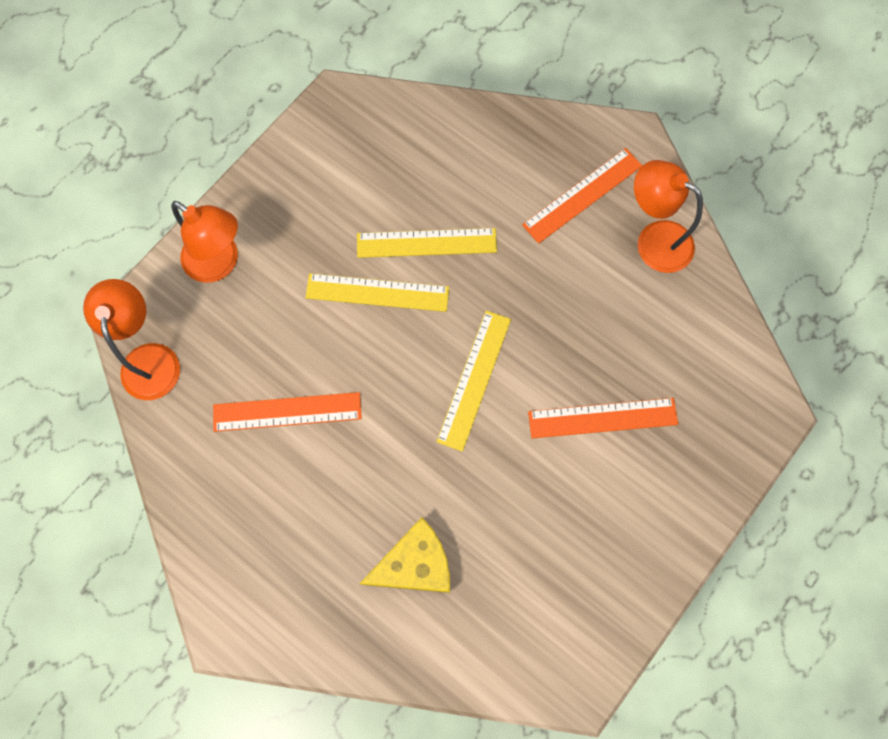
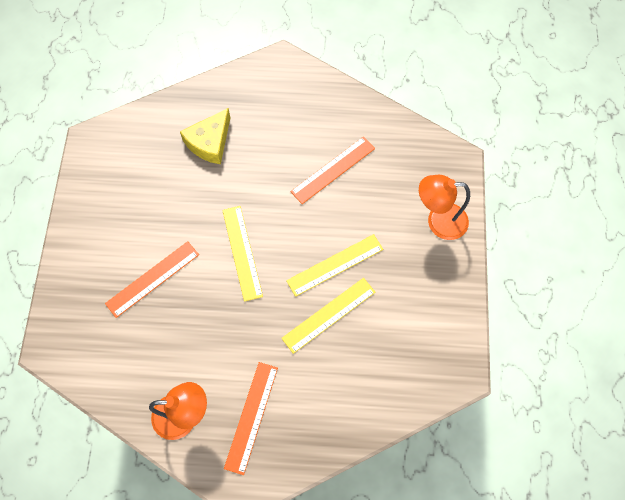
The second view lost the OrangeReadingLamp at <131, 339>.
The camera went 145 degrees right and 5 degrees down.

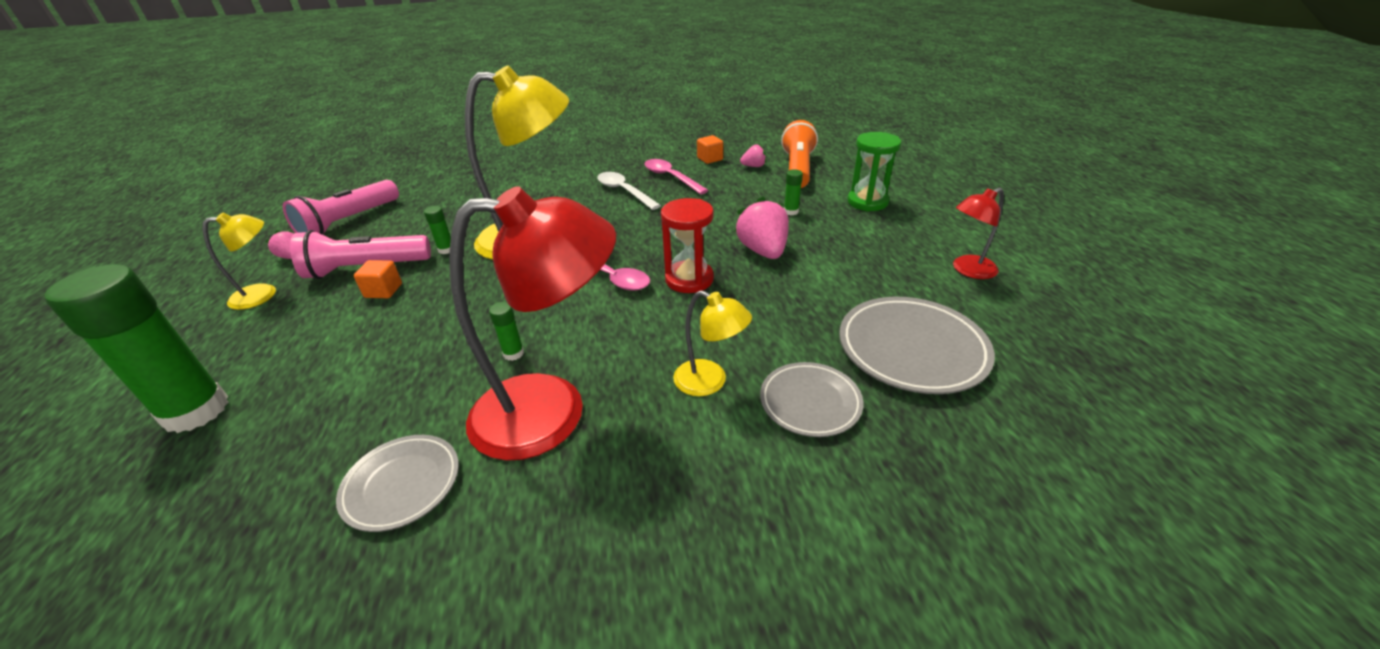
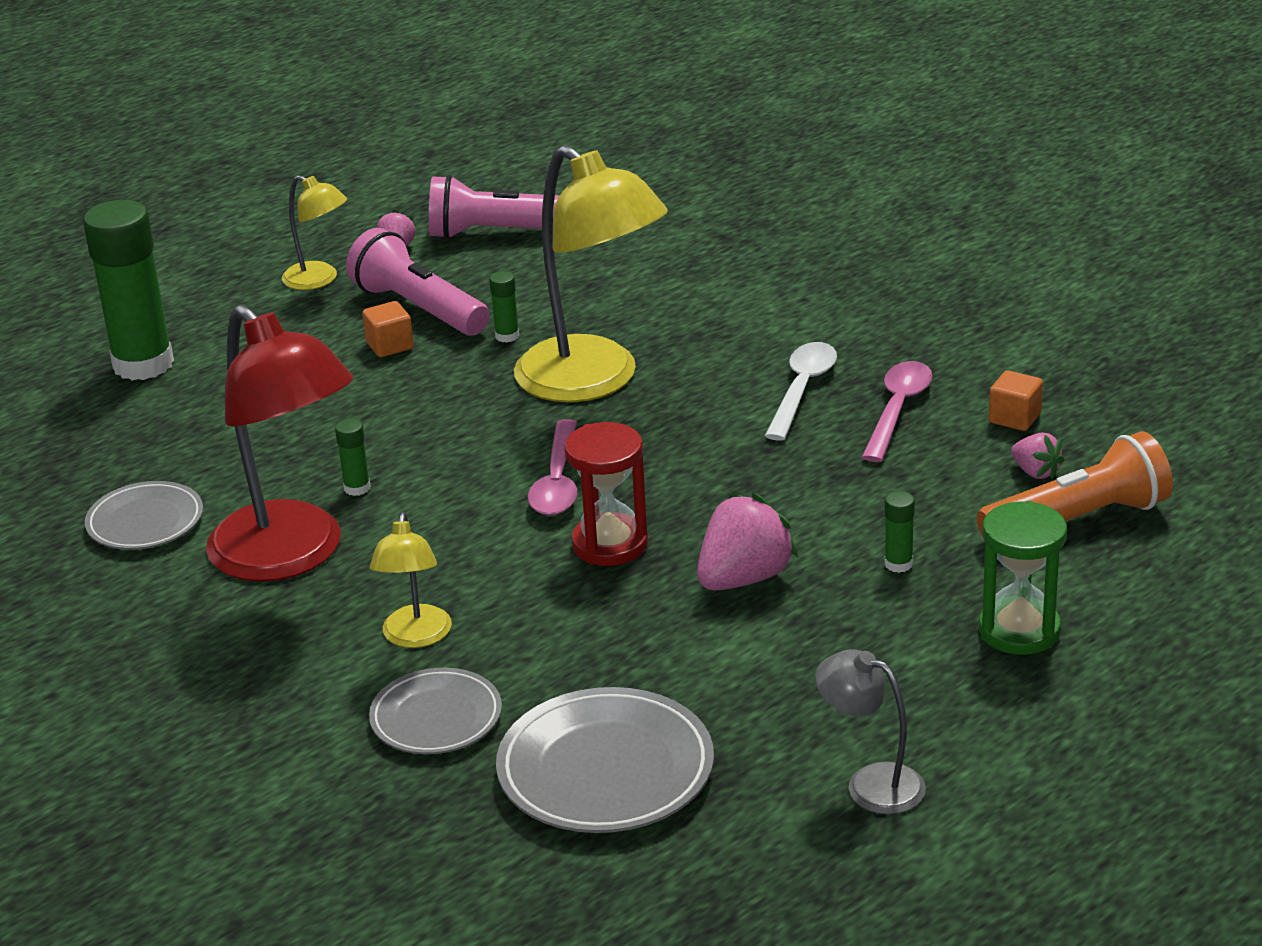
What was the ScarletReadingLamp at <978, 233> turned into the GrayReadingLamp at <870, 731>.
The camera went 60 degrees right and 5 degrees down.

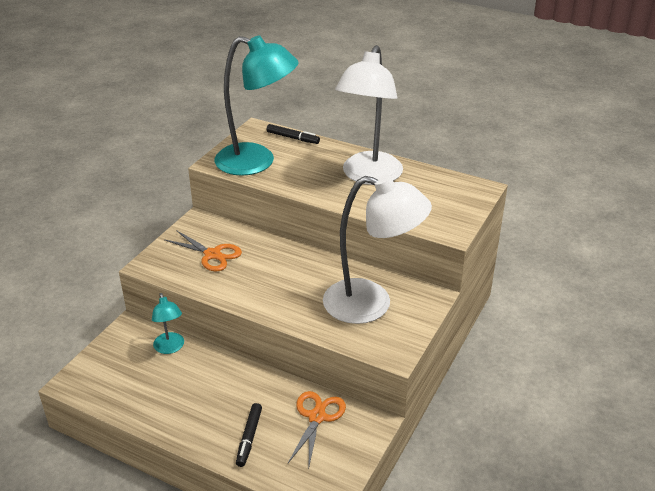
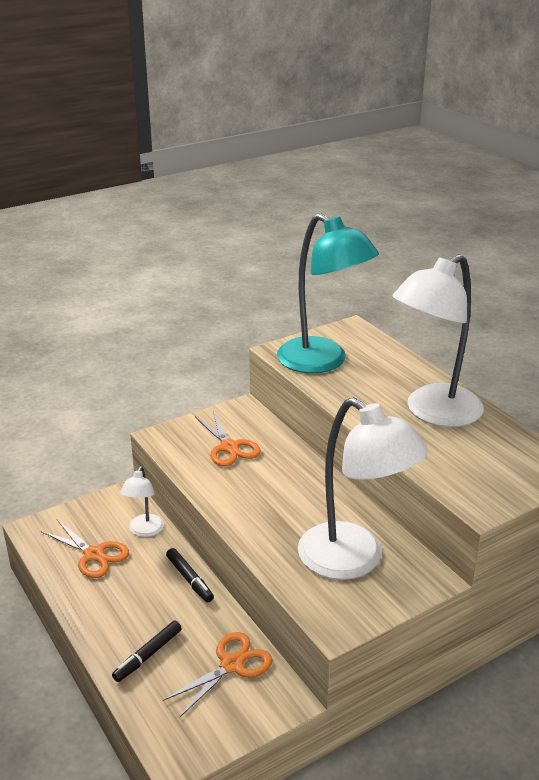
The second view gained the OrangePairOfScissors at <85, 549>.
What was the AquaReadingLamp at <168, 323> turned into the PureWhiteReadingLamp at <142, 501>.
The JetBlackMarker ended up elsewhere, having gone from <293, 134> to <190, 575>.
The camera went 30 degrees right and 5 degrees down.

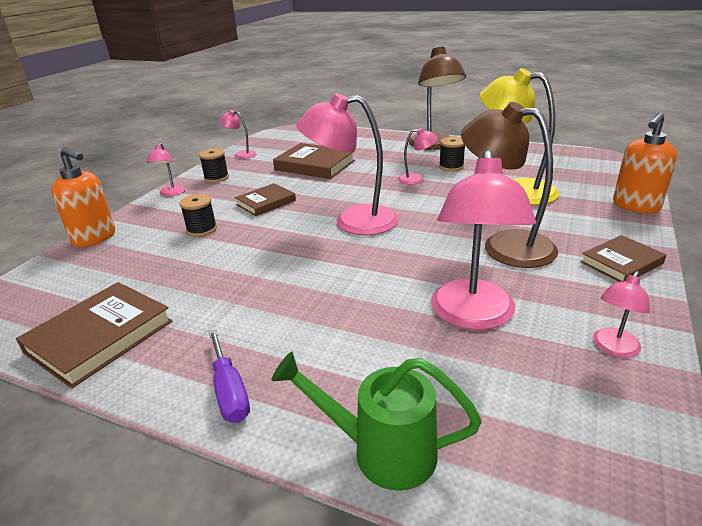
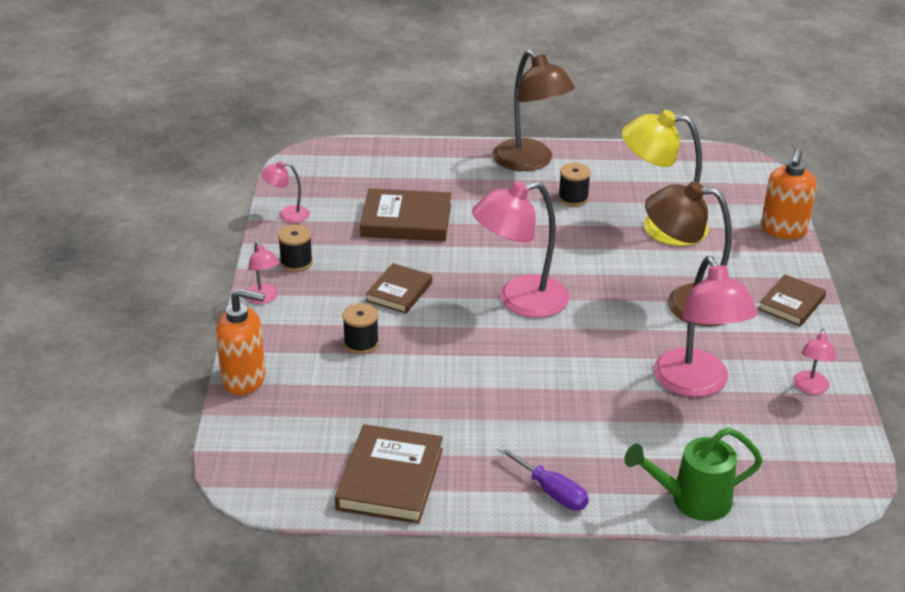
The second view lost the PinkReadingLamp at <418, 156>.
The camera went 25 degrees left and 5 degrees up.

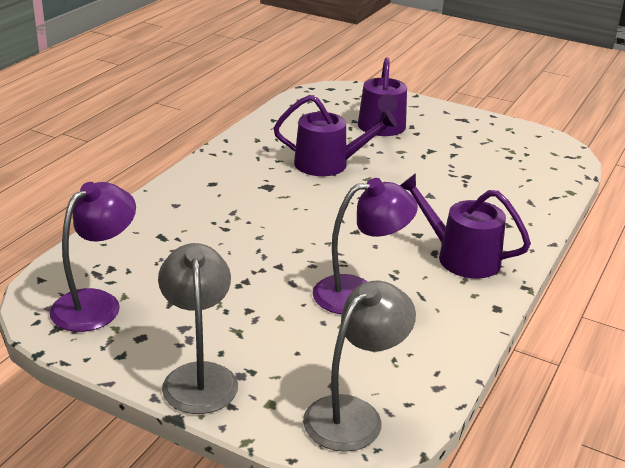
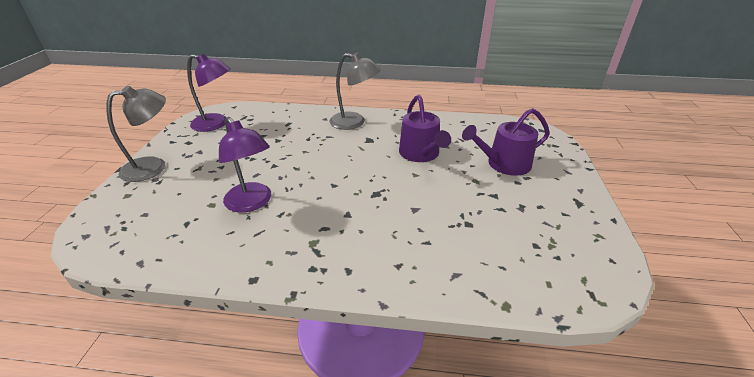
The GrayReadingLamp ended up elsewhere, having gone from <359, 366> to <355, 91>.
The second view lost the VioletWateringPot at <465, 226>.
The camera went 70 degrees right and 5 degrees up.

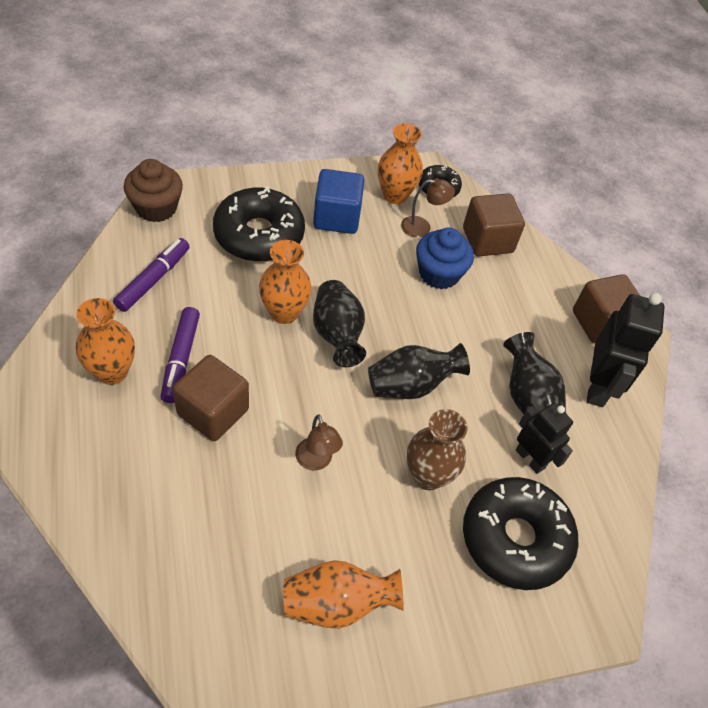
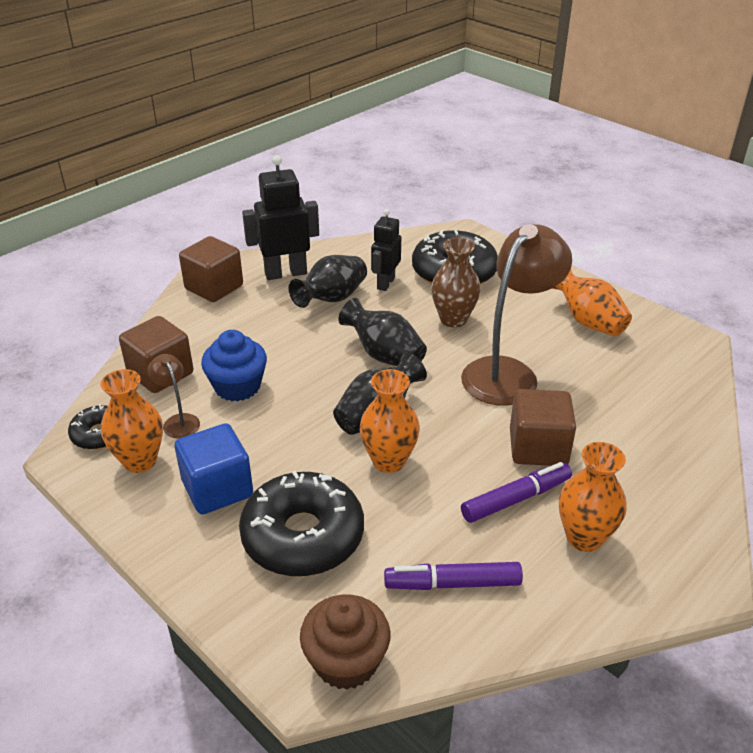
The size of the DarkBrownReadingLamp at <319, 442> changed by a factor of 2.20.
The camera went 115 degrees left and 15 degrees down.

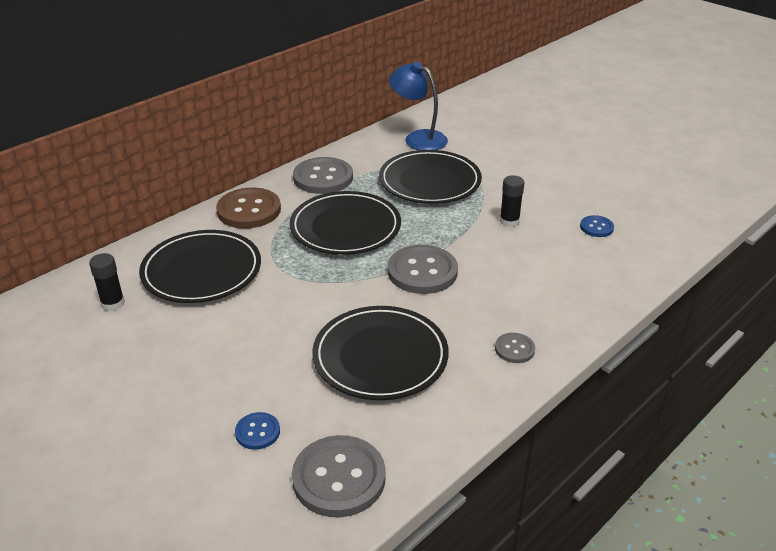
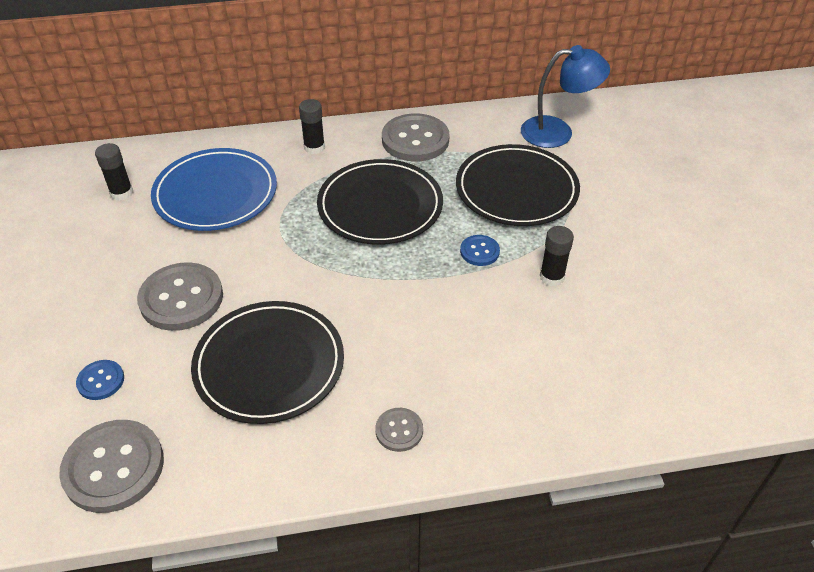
The GrayButton ended up elsewhere, having gone from <423, 269> to <180, 296>.
What was the JetBlackDinnerPlate at <200, 266> turned into the RoyalBlueDinnerPlate at <214, 189>.
Where the DarkBrownButton stood at <248, 208>, the JetBlackStickOfGlue came to stand at <312, 126>.
The RoyalBlueButton ended up elsewhere, having gone from <597, 226> to <480, 250>.
The RoyalBlueReadingLamp at <418, 106> ended up facing another way, 105 degrees clockwise from before.
The camera went 35 degrees right and 10 degrees up.

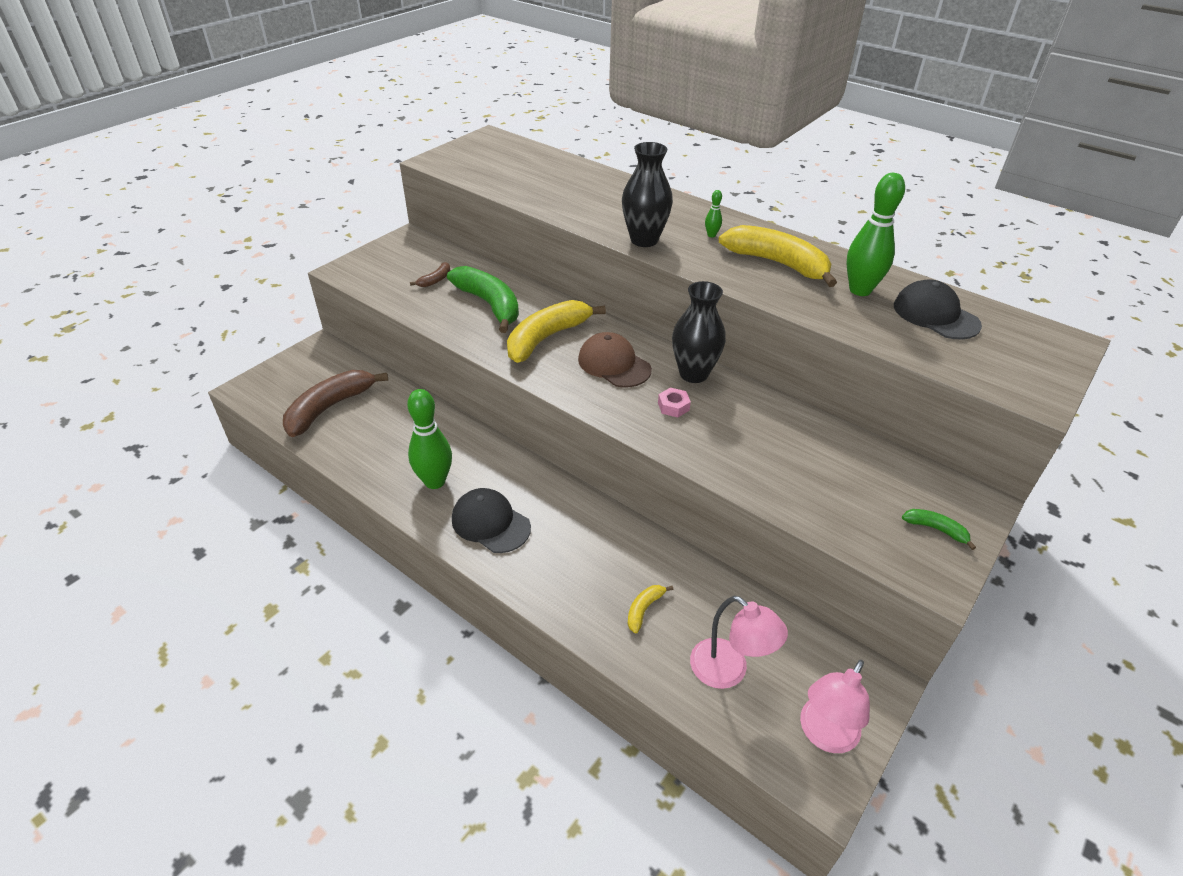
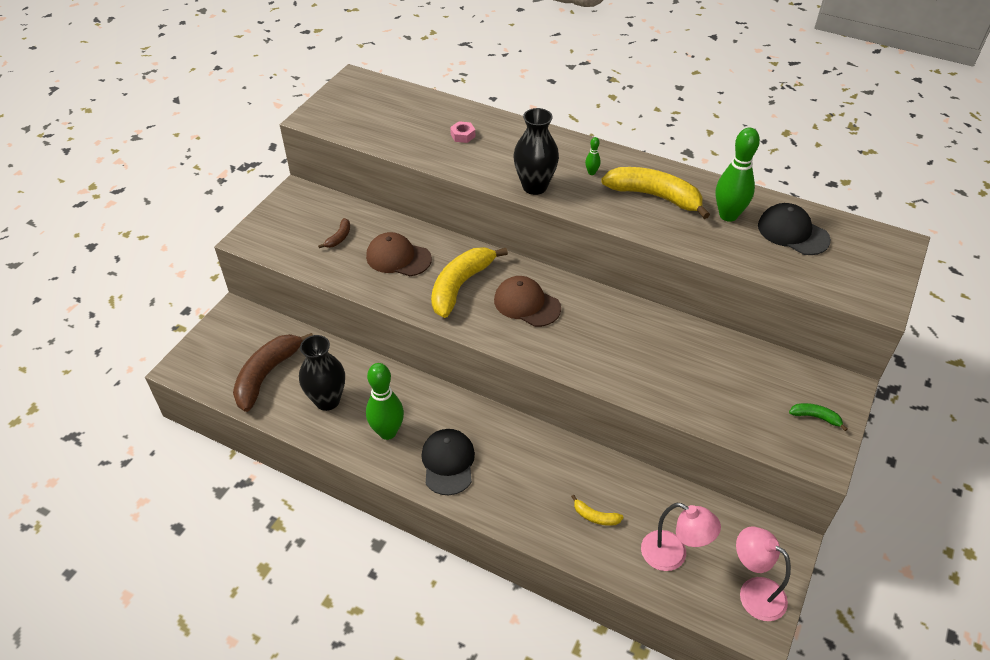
The JetBlackVase ended up elsewhere, having gone from <699, 332> to <322, 373>.
Where the LeafGreenBanana stood at <483, 299>, the DarkBrownPeakedCap came to stand at <399, 254>.
The JetBlackPeakedCap at <491, 520> ended up facing another way, 60 degrees clockwise from before.
The PinkNut ended up elsewhere, having gone from <674, 402> to <462, 132>.
The YellowBanana at <650, 609> ended up facing another way, 90 degrees counterclockwise from before.
The PinkReadingLamp at <835, 706> ended up facing another way, 105 degrees clockwise from before.
The camera went 10 degrees left and 5 degrees up.

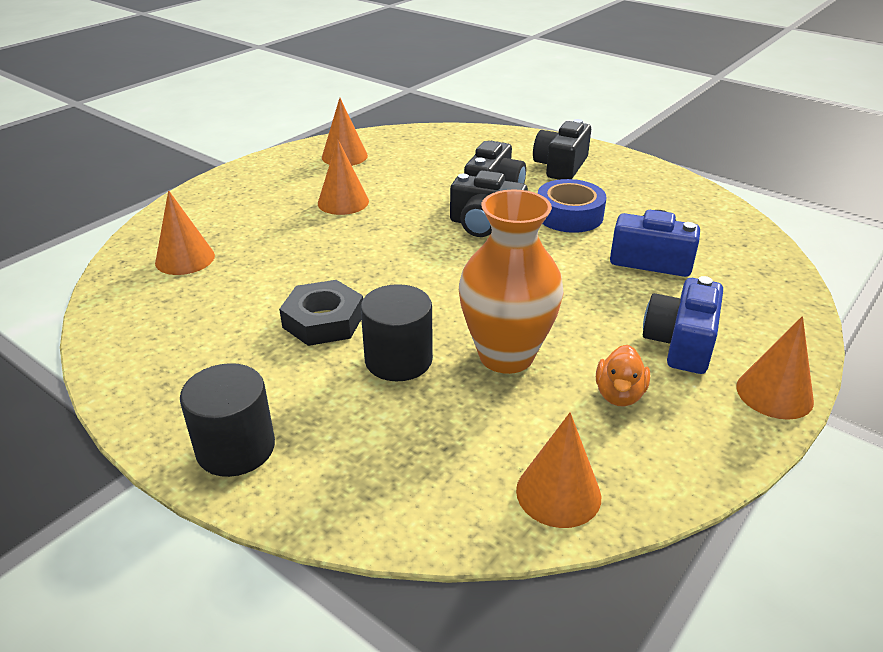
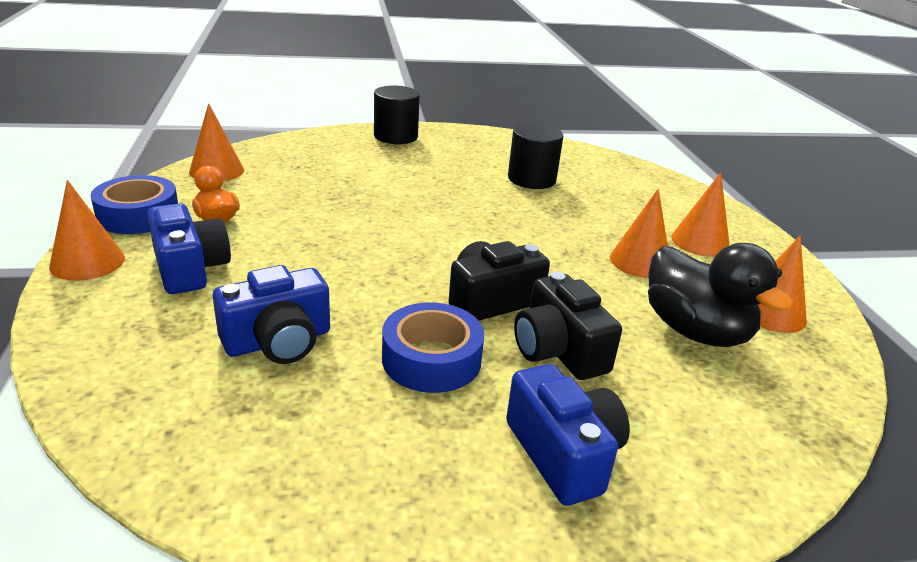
The second view gained the RoyalBlueTape at <134, 204>.
What was the JetBlackCamera at <562, 149> turned into the RoyalBlueCamera at <568, 435>.
The JetBlackCylinder ended up elsewhere, having gone from <397, 332> to <535, 156>.
The second view gained the JetBlackDuck at <720, 295>.
The OrangeCone ended up elsewhere, having gone from <185, 232> to <700, 214>.
The second view lost the JetBlackNut at <321, 313>.
The second view lost the OrangeVase at <511, 282>.
The camera went 130 degrees right and 5 degrees down.

